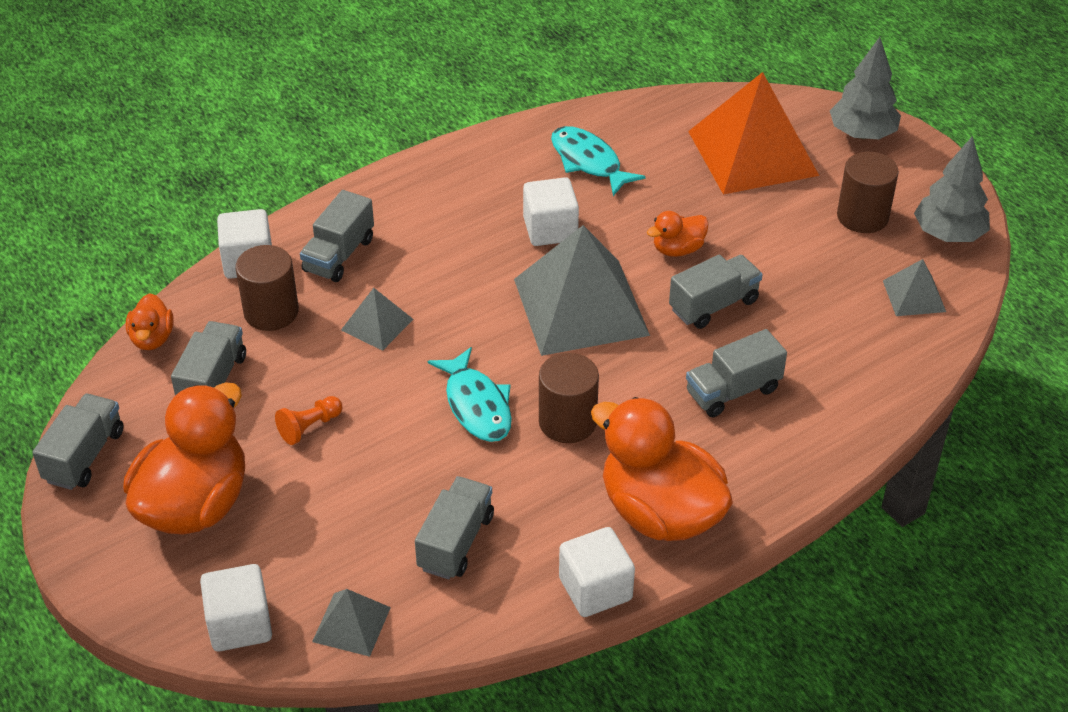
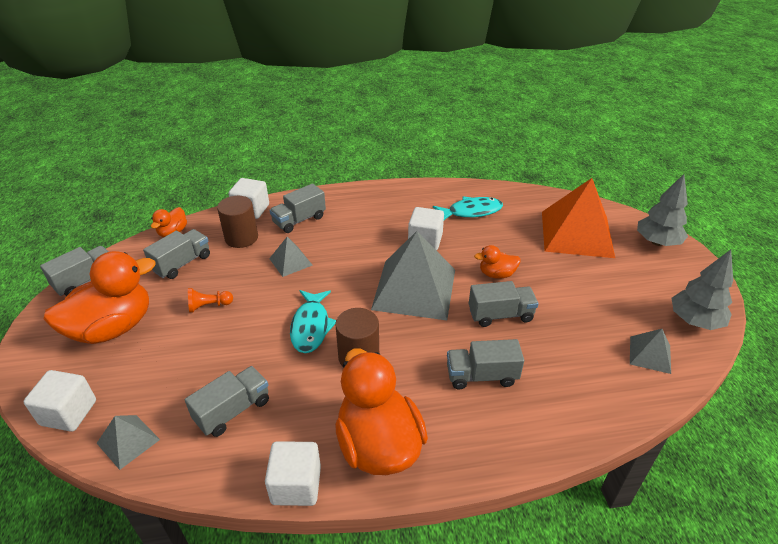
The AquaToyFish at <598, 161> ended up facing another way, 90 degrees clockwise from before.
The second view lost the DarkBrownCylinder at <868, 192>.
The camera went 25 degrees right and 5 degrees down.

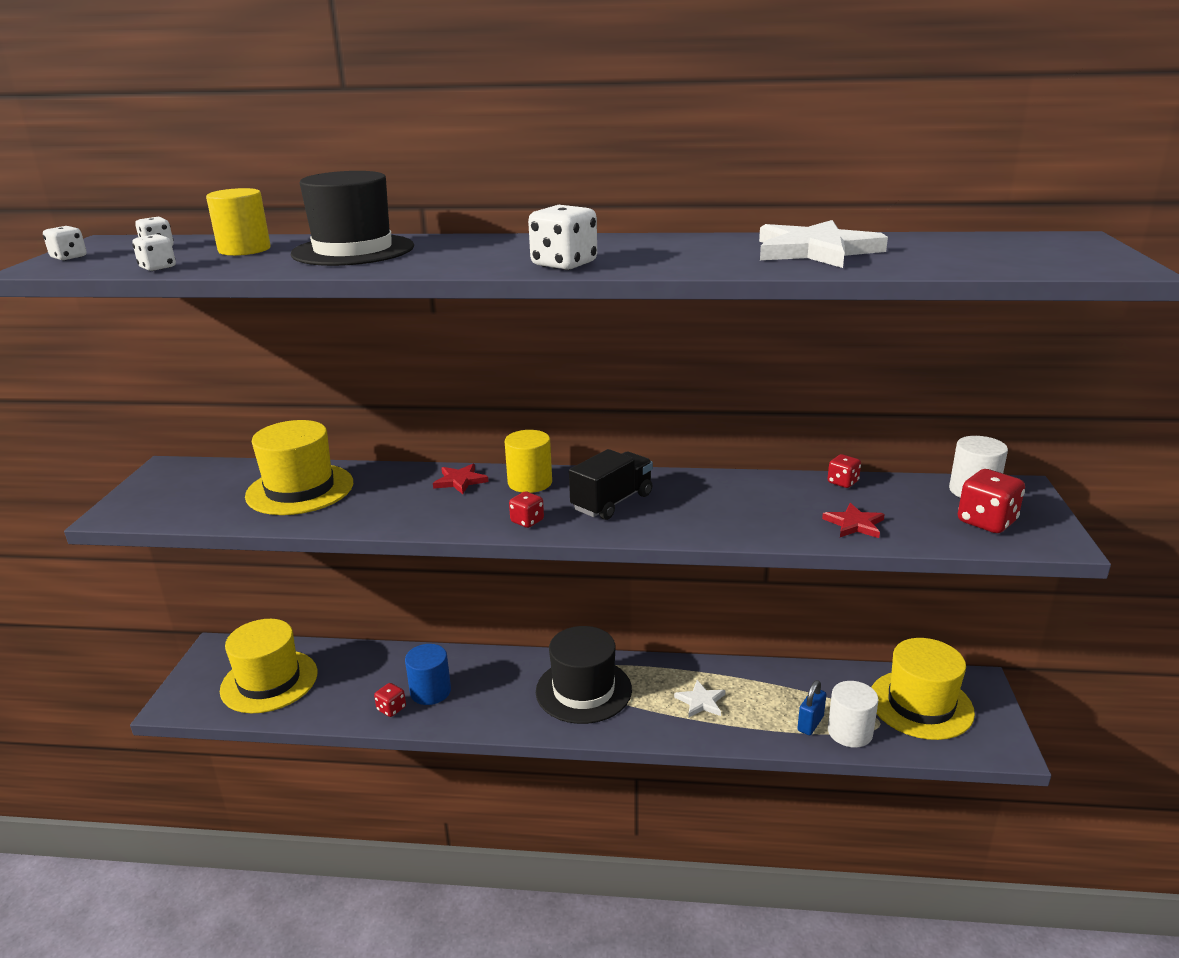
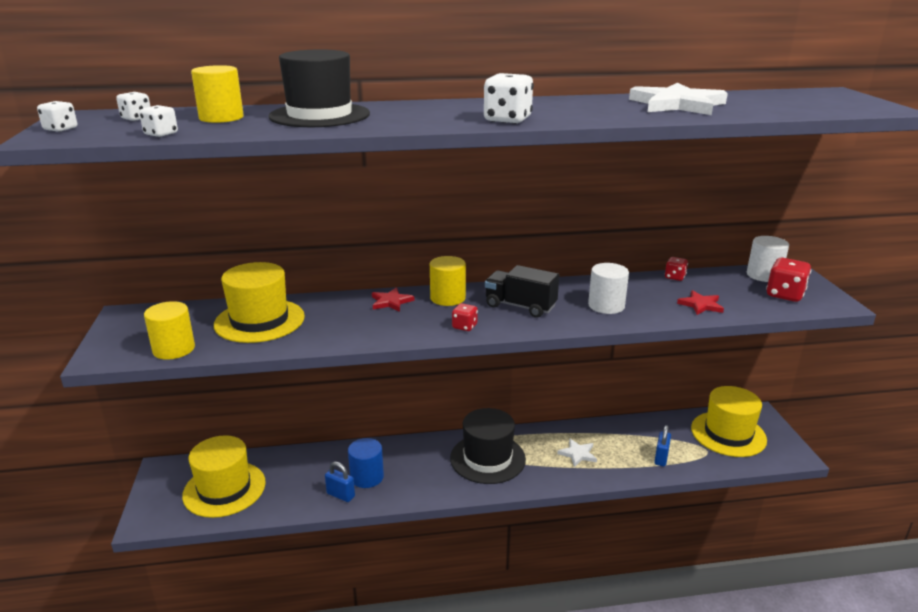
The second view gained the YellowCylinder at <169, 330>.
Where the ScarletGameDie stood at <390, 700>, the RoyalBluePadlock came to stand at <340, 482>.
The JetBlackTruck at <611, 484> ended up facing another way, 90 degrees counterclockwise from before.
The PureWhiteCylinder ended up elsewhere, having gone from <853, 714> to <608, 288>.
The camera went 15 degrees left and 0 degrees up.

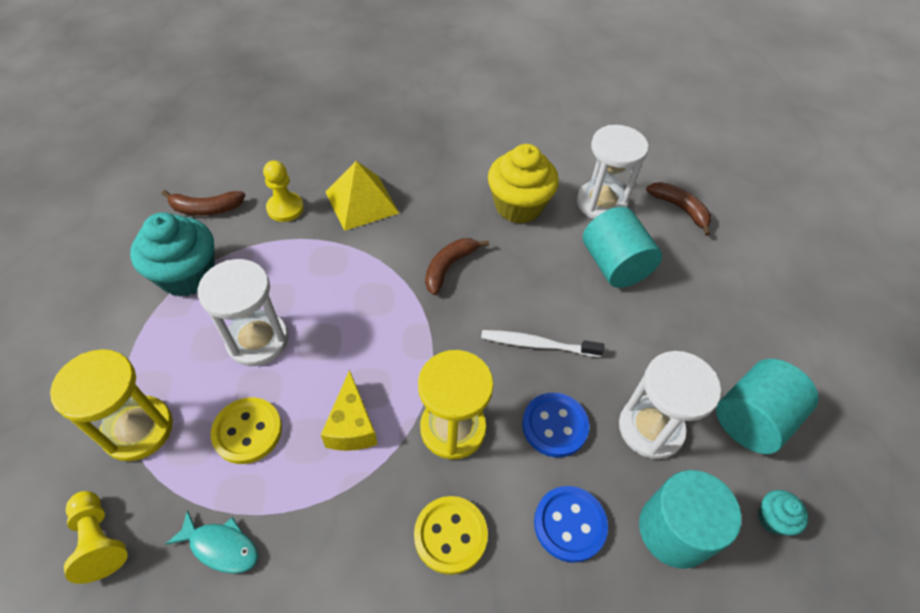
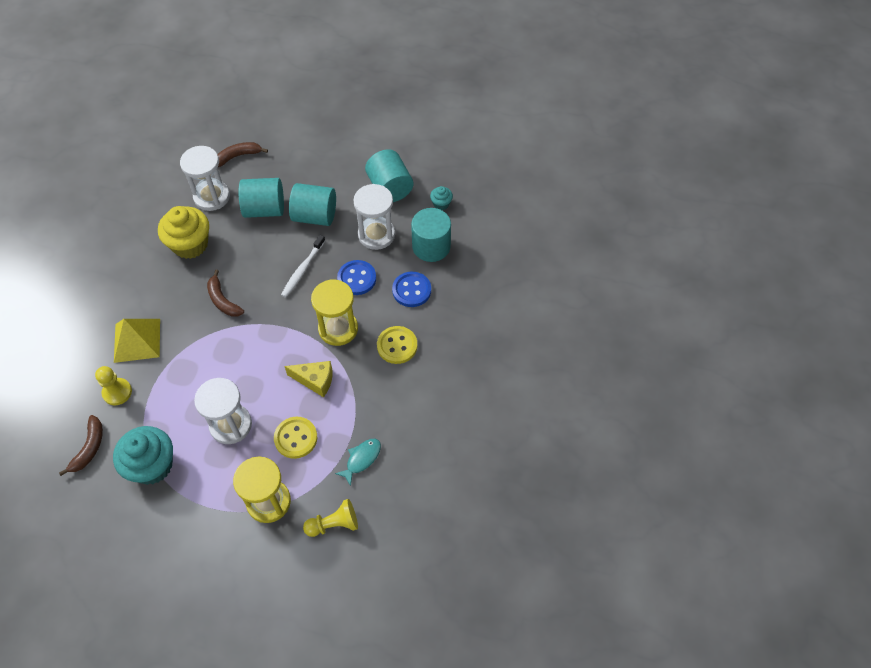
The second view gained the AquaCylinder at <312, 204>.
The camera went 70 degrees left and 5 degrees up.

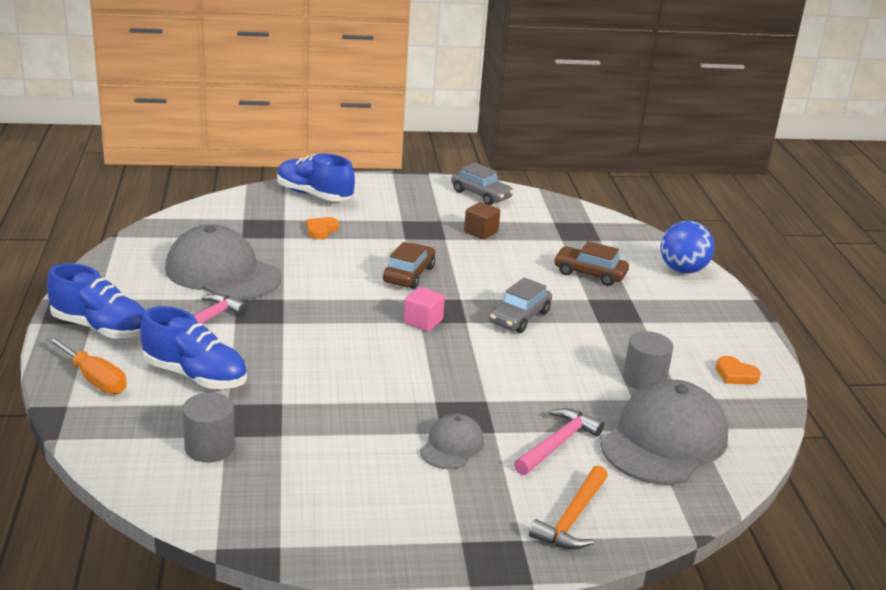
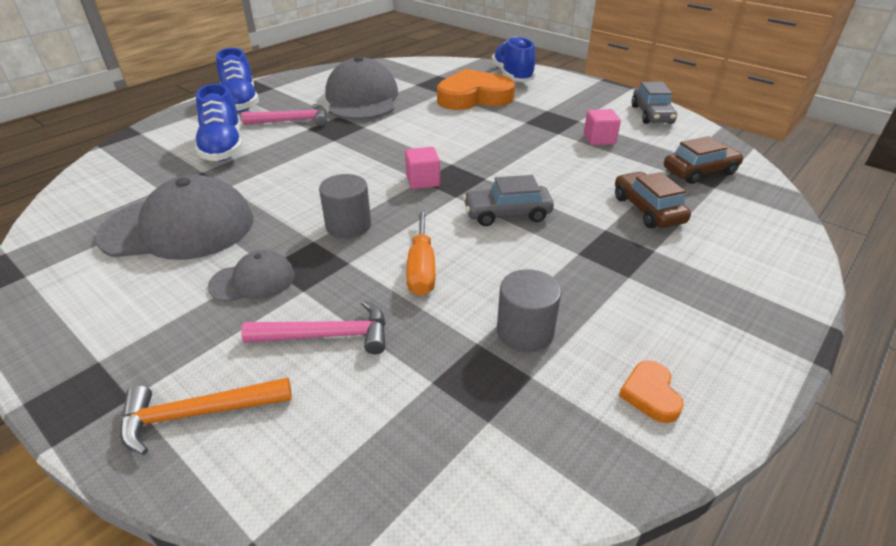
The GrayPeakedCap ended up elsewhere, having gone from <664, 432> to <174, 217>.
The GrayCylinder ended up elsewhere, having gone from <208, 427> to <345, 206>.
The OrangeHandScrewdriver ended up elsewhere, having gone from <87, 365> to <420, 252>.
The size of the OrangeHeartShape at <322, 228> changed by a factor of 2.36.
What was the DarkBrownSolidCube at <482, 220> turned into the PinkSolidCube at <602, 127>.
The DarkBrownCar ended up elsewhere, having gone from <409, 265> to <704, 160>.
The second view lost the RoyalBluePlayBall at <687, 247>.
The camera went 50 degrees right and 10 degrees up.

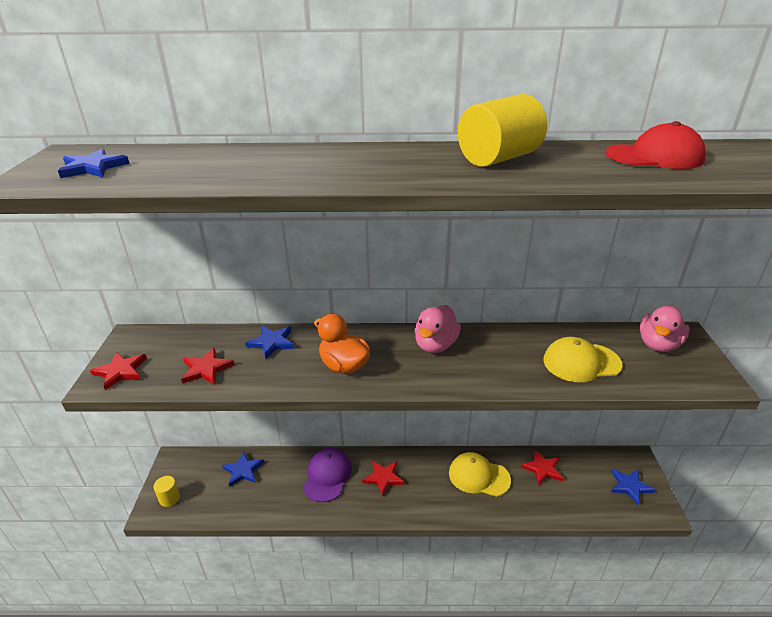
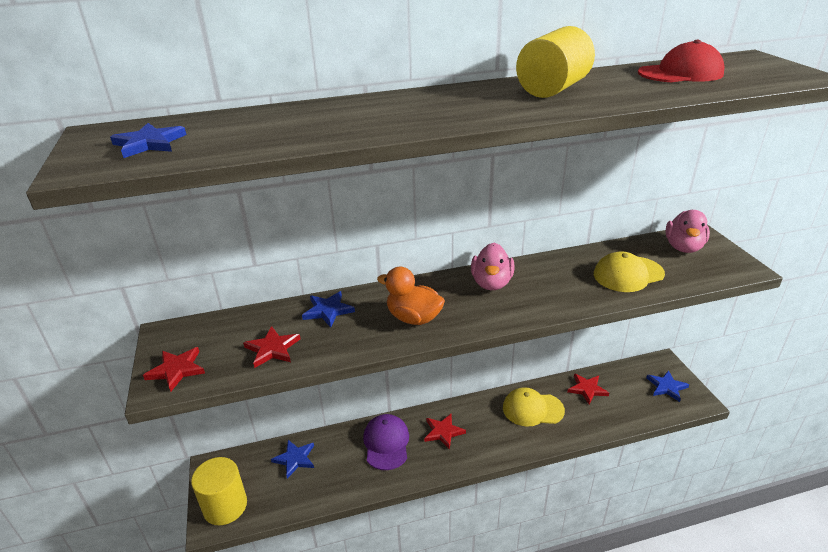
The size of the YellowCylinder at <167, 491> changed by a factor of 1.94.
The camera went 15 degrees left and 0 degrees up.

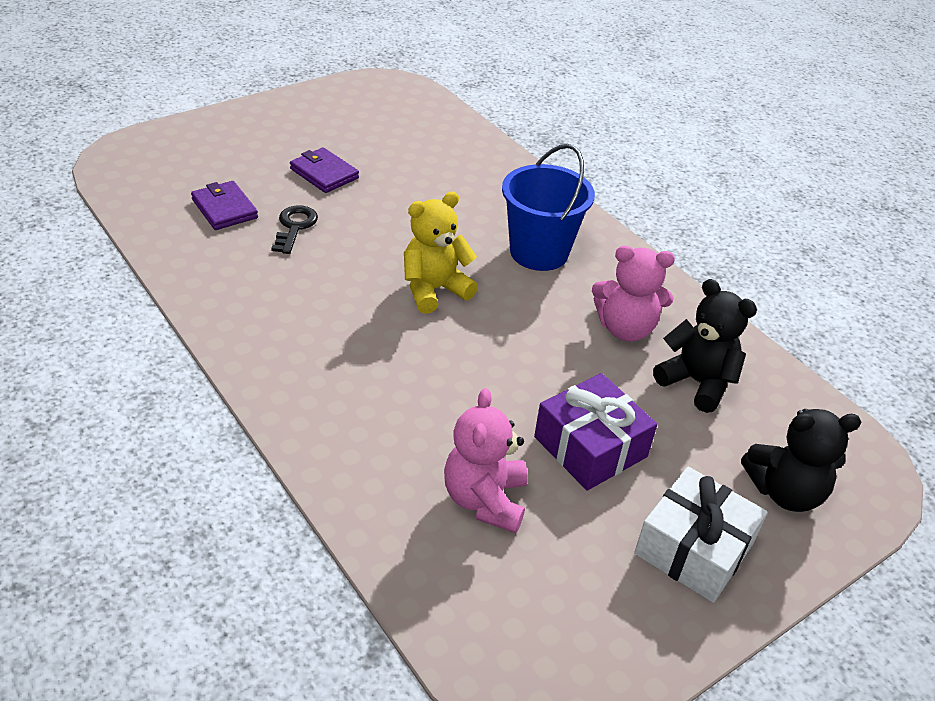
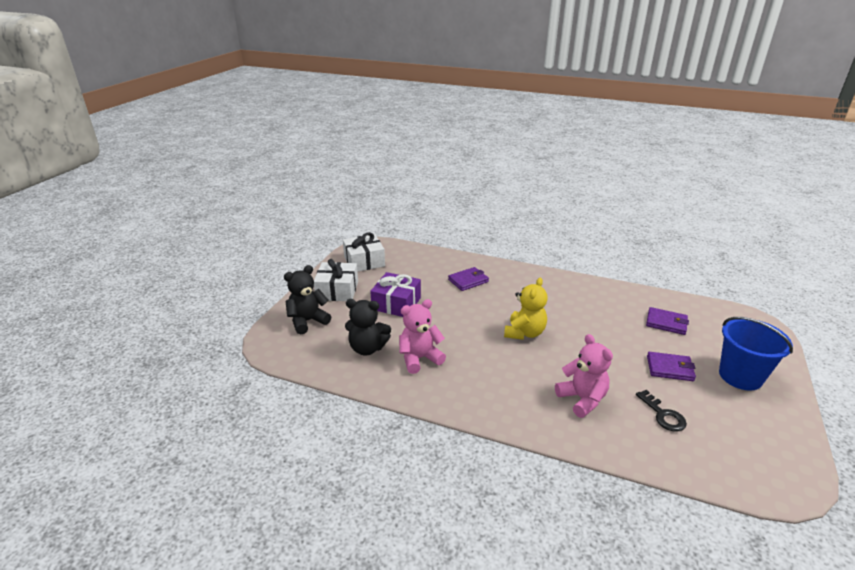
The second view gained the PureWhiteWrappedGift at <364, 252>.
The second view gained the VioletCardWallet at <468, 279>.
The PinkTeddy ended up elsewhere, having gone from <486, 460> to <584, 376>.
The JetBlackKey ended up elsewhere, having gone from <294, 230> to <661, 411>.
The RoyalBluePail ended up elsewhere, having gone from <548, 207> to <756, 354>.
The camera went 150 degrees right and 10 degrees down.

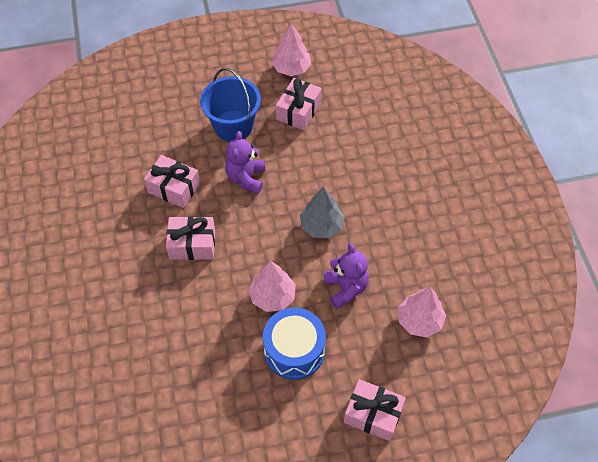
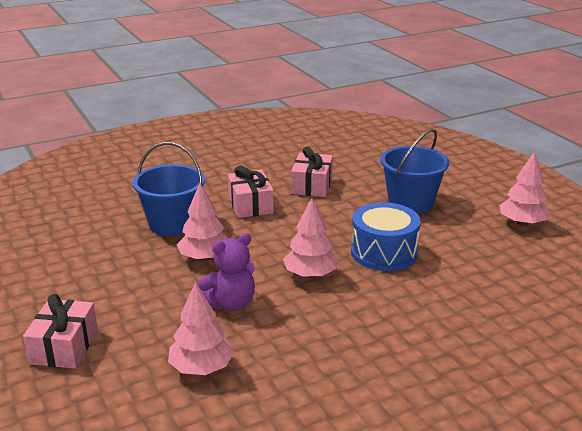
The second view gained the RoyalBluePail at <169, 189>.
What was the GrayFirTree at <322, 212> turned into the PinkFirTree at <310, 238>.
The RoyalBlueDrum ended up elsewhere, having gone from <294, 344> to <386, 236>.
The second view lost the VioletTeddy at <245, 162>.
The second view lost the PinkWrappedGift at <299, 104>.
The camera went 75 degrees right and 30 degrees down.

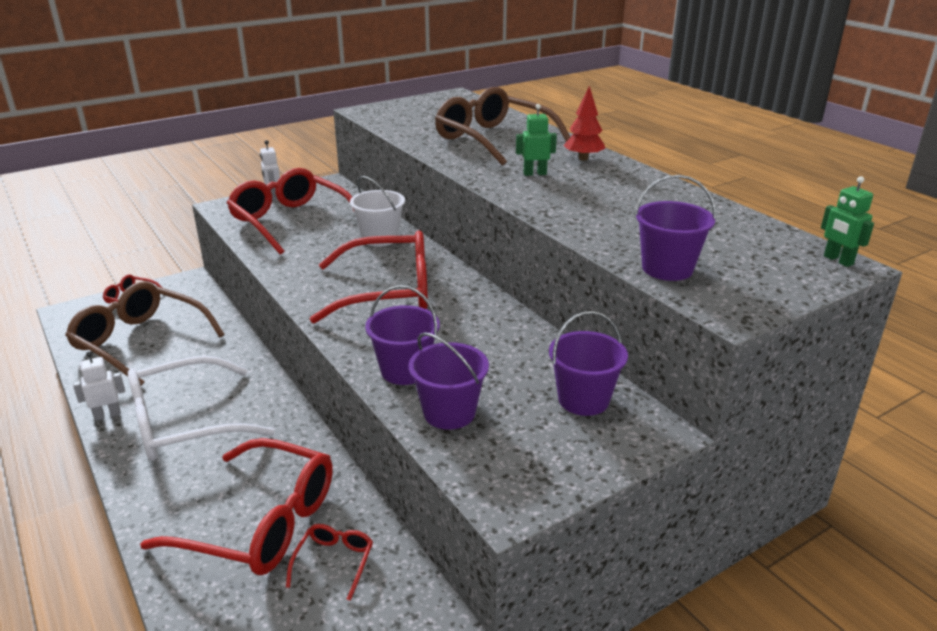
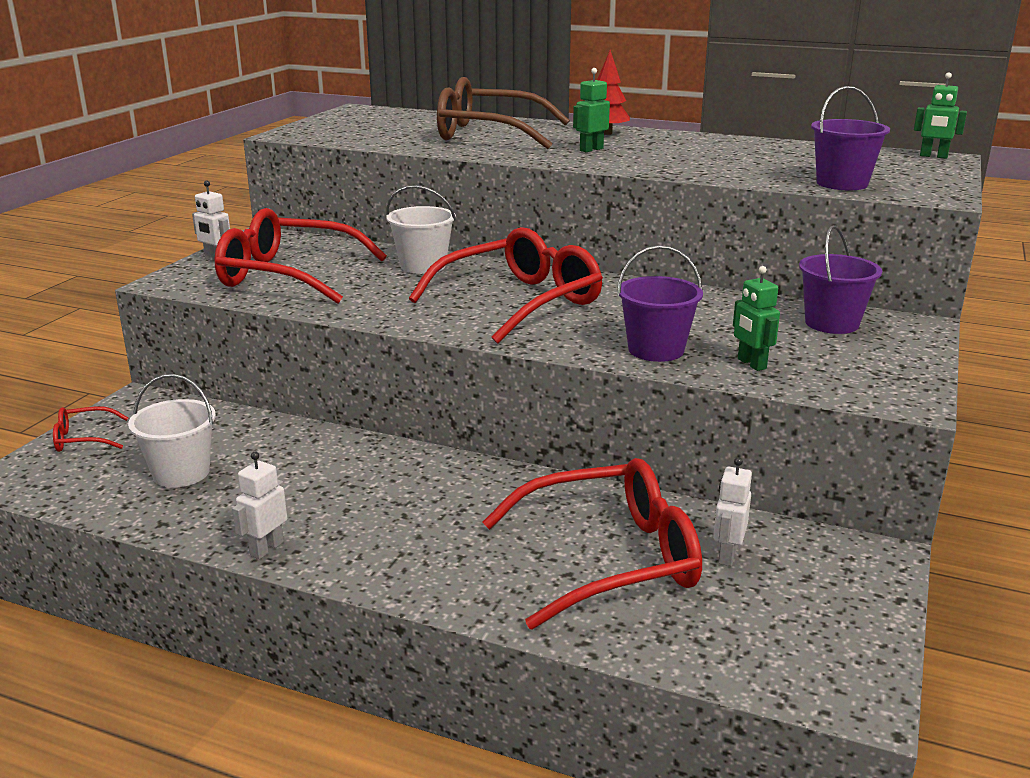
Where the DarkBrownSpectacles stood at <145, 334>, the PureWhitePail came to stand at <172, 431>.
Where the ScarletSpectacles stood at <329, 562>, the PureWhiteRobotFigure came to stand at <732, 511>.
Where the VioletPail stood at <449, 381>, the LeafGreenRobotFigure came to stand at <756, 318>.
The second view lost the PureWhiteSpectacles at <201, 408>.
The camera went 35 degrees left and 5 degrees down.

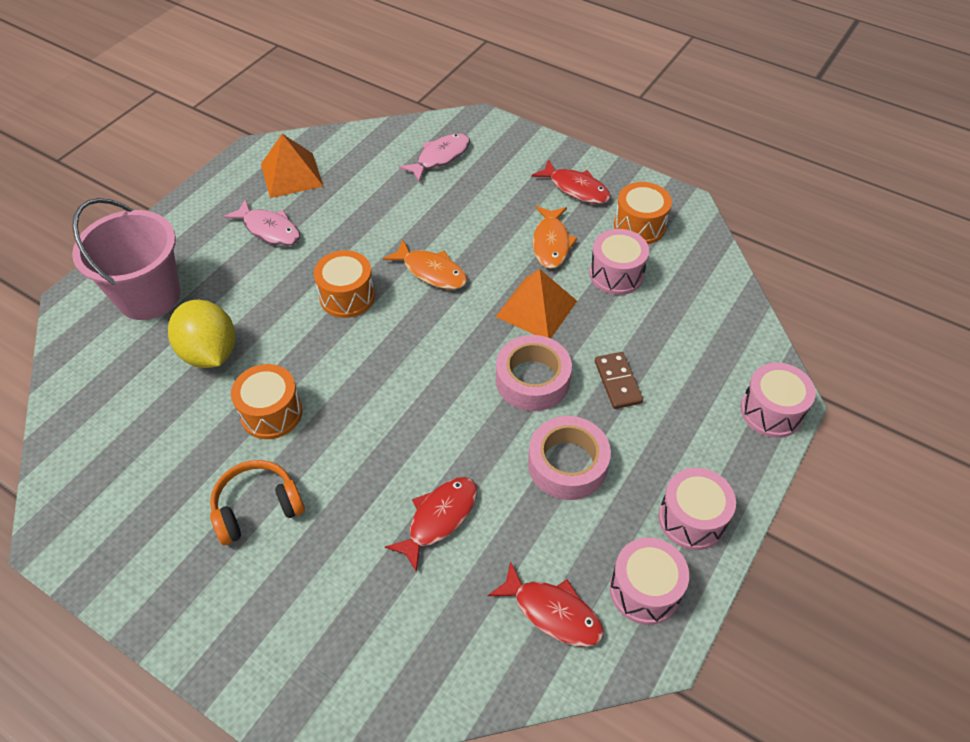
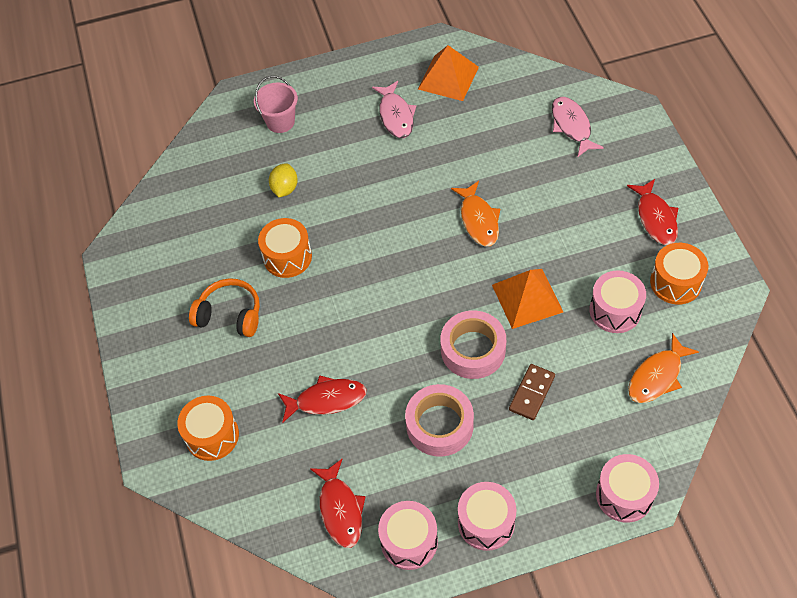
The OrangeDrum ended up elsewhere, having gone from <344, 284> to <208, 428>.
The size of the PinkPail at <126, 259> changed by a factor of 0.57.
The size of the YellowCitrusFruit at <201, 334> changed by a factor of 0.57.
The PinkToyFish at <434, 157> ended up facing another way, 105 degrees counterclockwise from before.
The OrangeToyFish ended up elsewhere, having gone from <555, 237> to <663, 368>.
The camera went 45 degrees right and 5 degrees up.

